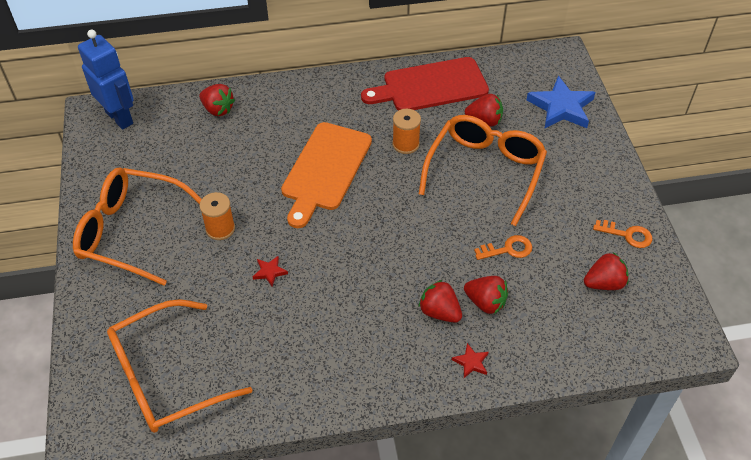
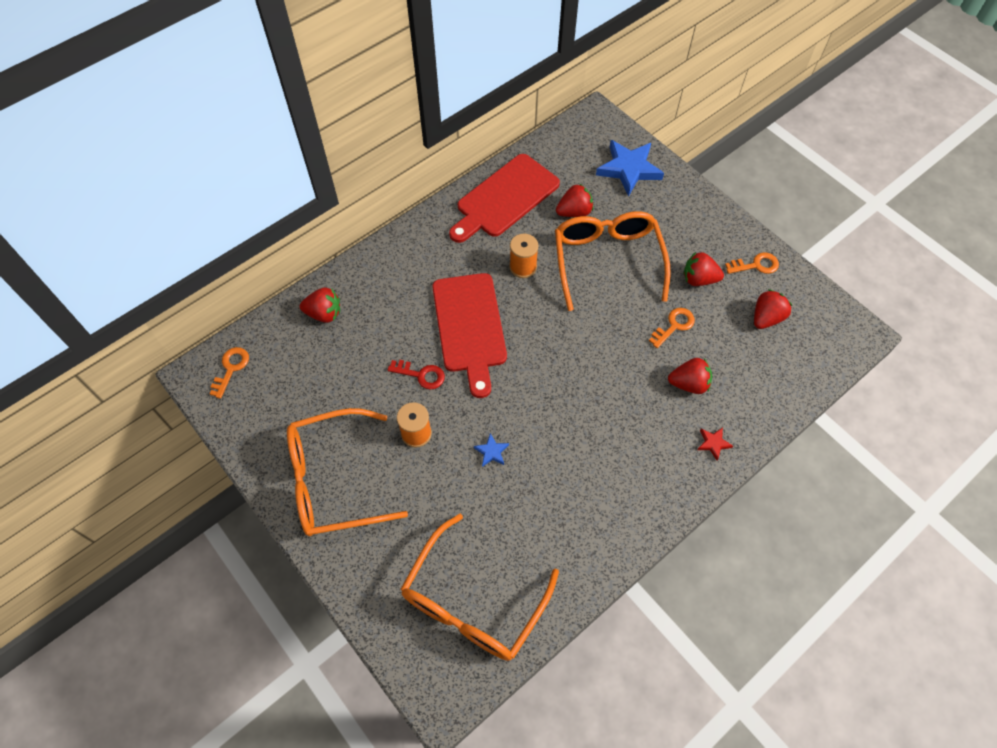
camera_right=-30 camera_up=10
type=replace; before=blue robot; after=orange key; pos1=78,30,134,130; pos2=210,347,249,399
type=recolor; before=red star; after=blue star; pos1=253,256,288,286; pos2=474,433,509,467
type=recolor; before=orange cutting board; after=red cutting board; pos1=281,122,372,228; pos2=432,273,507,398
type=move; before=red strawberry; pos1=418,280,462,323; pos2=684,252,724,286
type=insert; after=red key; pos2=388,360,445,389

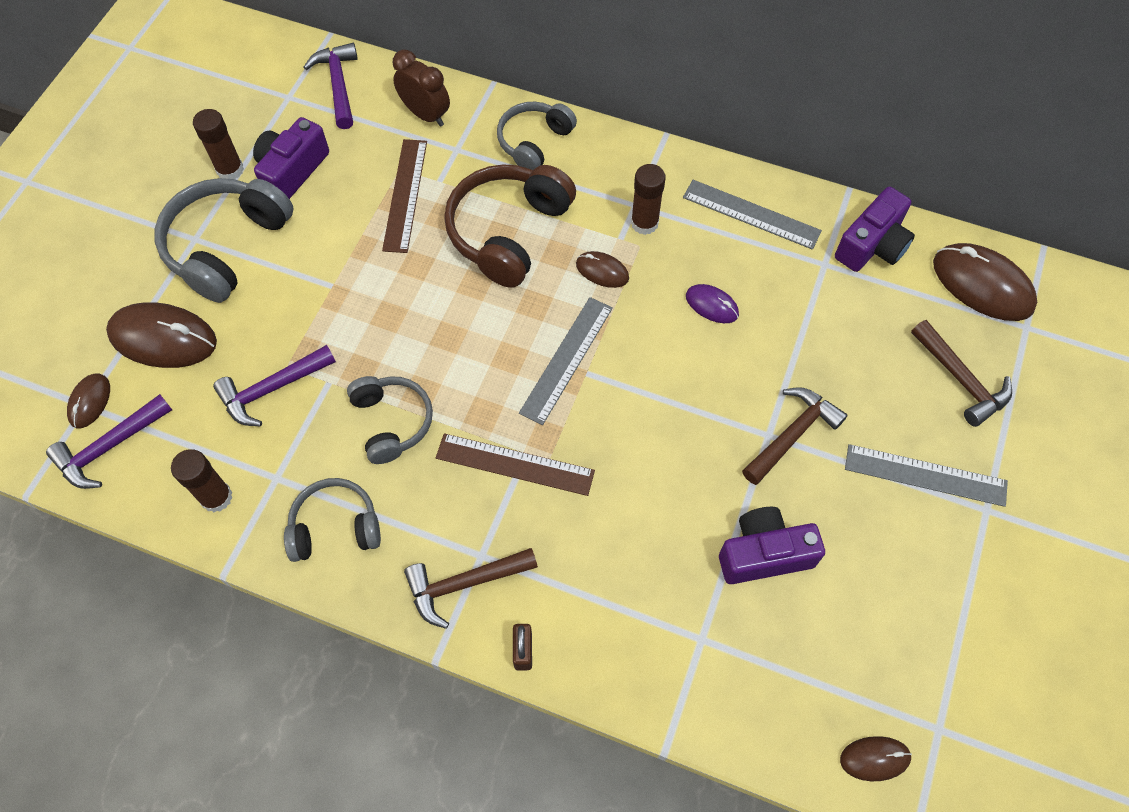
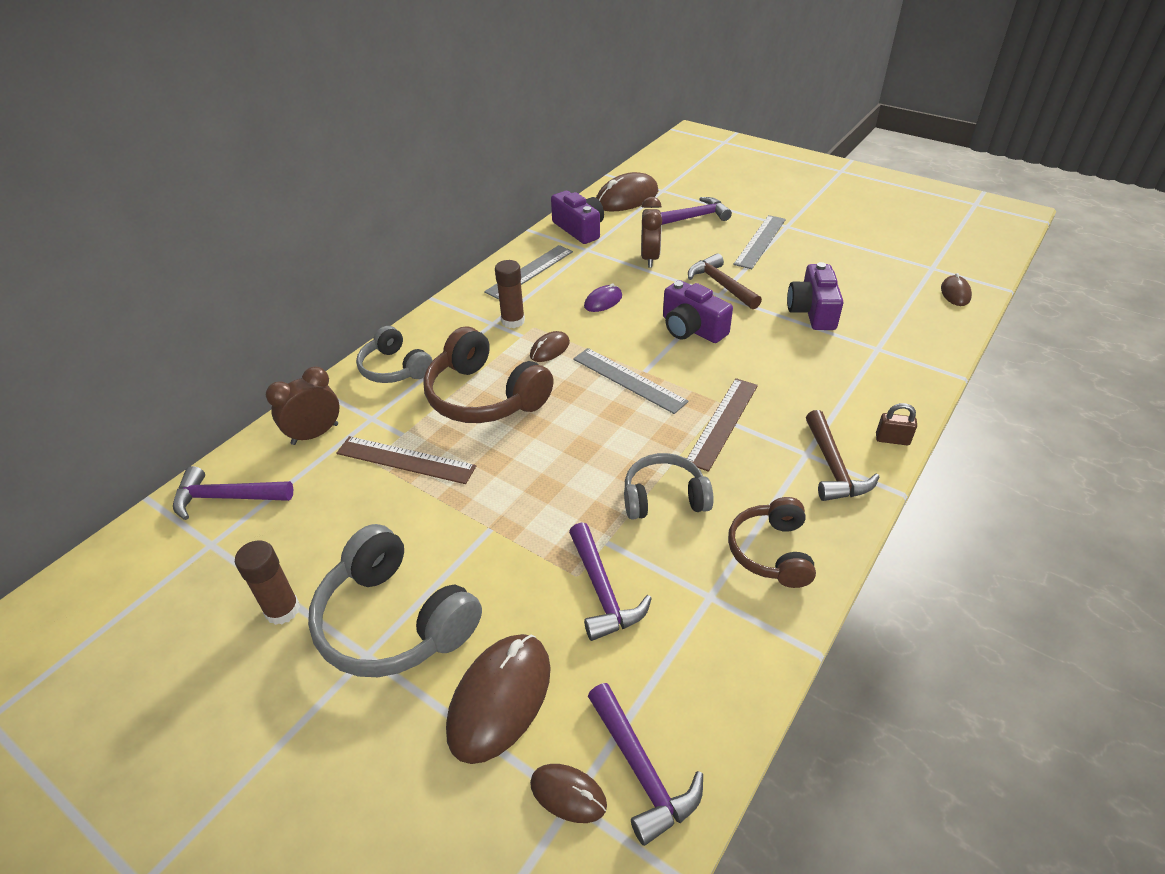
camera_right=-75 camera_up=-20
type=delete; before=brown glue stick; pos1=171,449,232,512
type=move; before=purple camera; pos1=253,117,329,199; pos2=663,280,733,343
type=recolor; before=grey headphones; after=brown headphones; pos1=284,478,381,562; pos2=728,497,816,588
type=recolor; before=brown hammer; after=purple hammer; pos1=911,320,1012,427; pos2=661,197,732,225
type=insert; after=brown clock; pos2=641,197,662,267

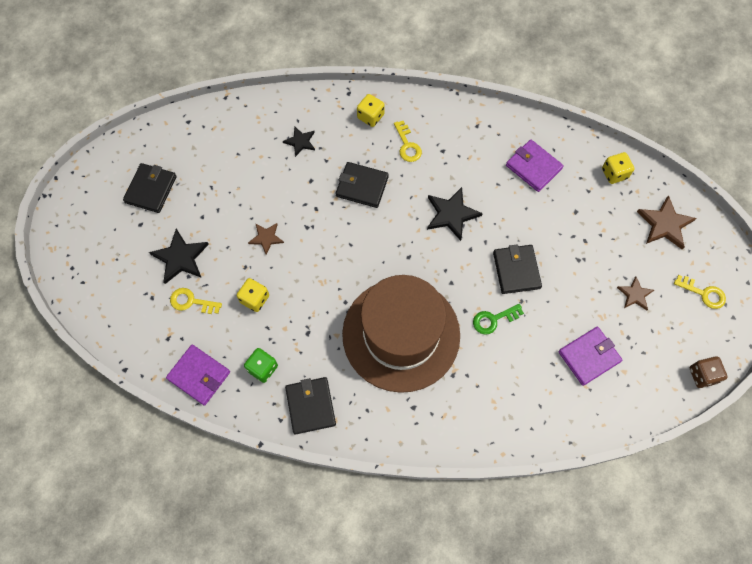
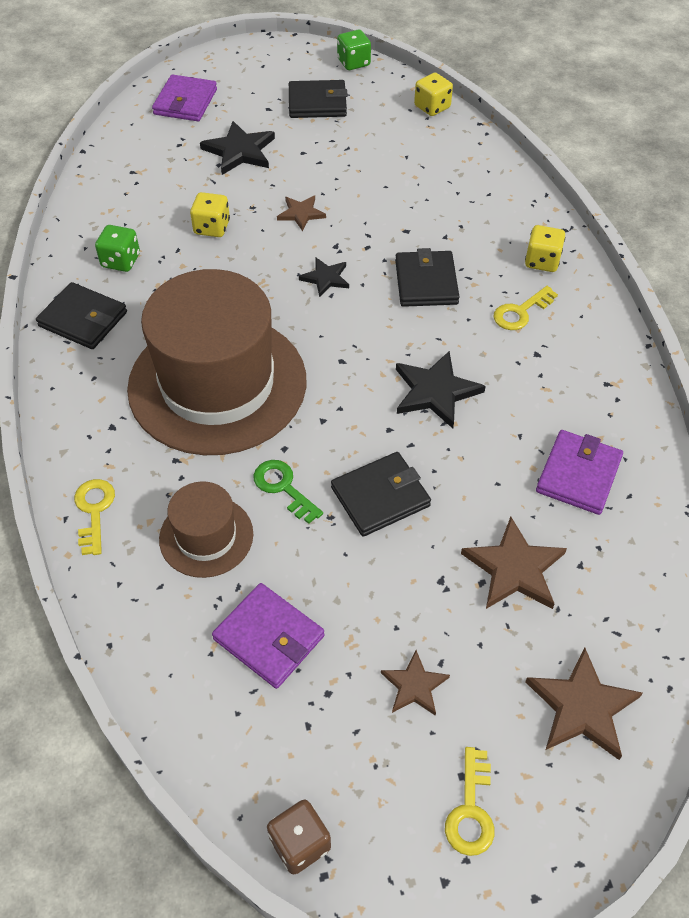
camera_right=70 camera_up=-15
type=move; before=purple wallet; pos1=166,345,230,406; pos2=152,74,217,121
type=move; before=yellow key; pos1=170,288,222,314; pos2=74,479,115,555
type=move; before=black star; pos1=283,126,315,157; pos2=299,258,349,298
type=rotate; before=black wallet; pos1=285,377,336,434; pos2=36,282,127,349; turn=60
type=move; before=yellow dice; pos1=602,152,635,184; pos2=414,73,453,116
type=insert; after=brown hat; pos2=159,481,253,578
type=insert; after=green dice; pos2=337,30,371,70
type=insert; after=brown star; pos2=461,516,567,609

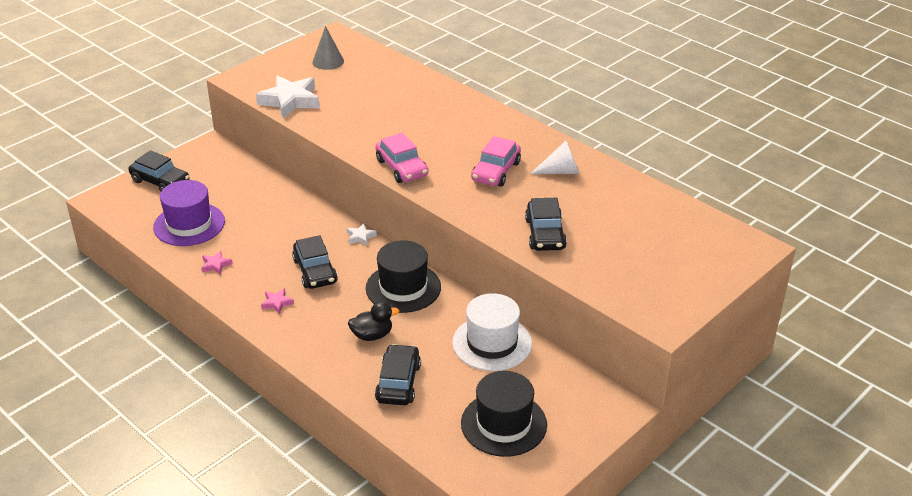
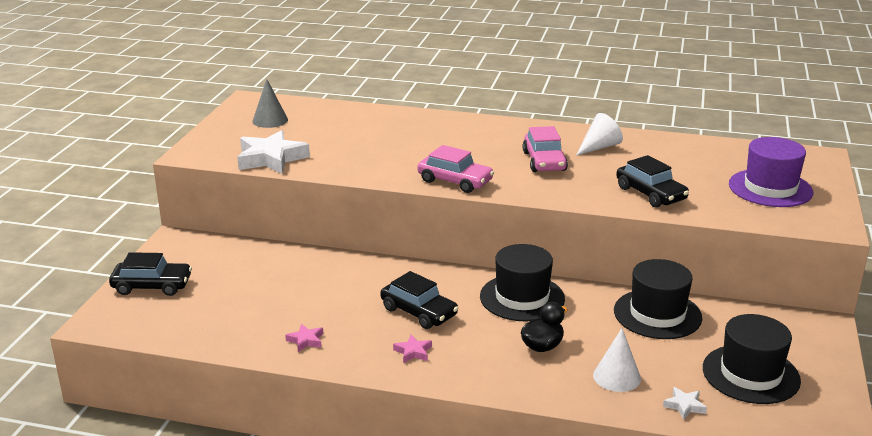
camera_right=-30 camera_up=-10
type=move; before=purple hat; pos1=153,180,225,246; pos2=729,137,813,207
type=move; before=white star; pos1=347,223,377,246; pos2=663,387,707,420
type=replace; before=black car; after=white cone; pos1=375,344,421,405; pos2=593,328,641,392
type=recolor; before=white hat; after=black hat; pos1=452,293,532,371; pos2=614,259,702,339

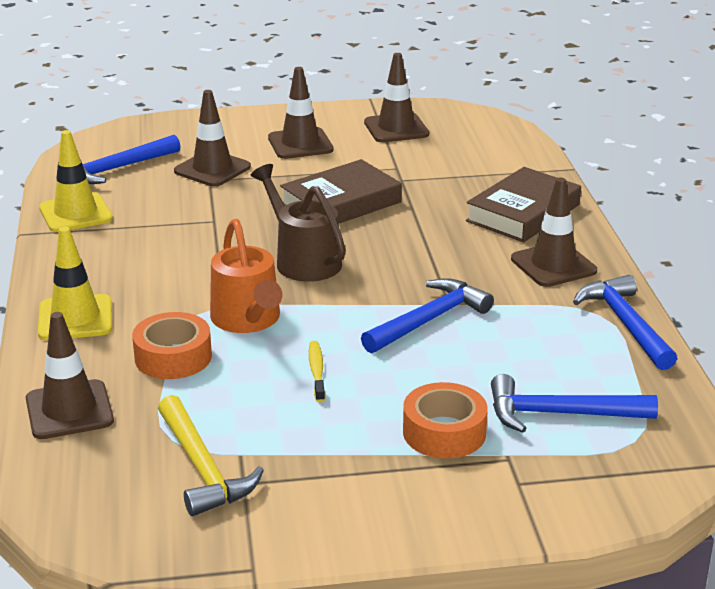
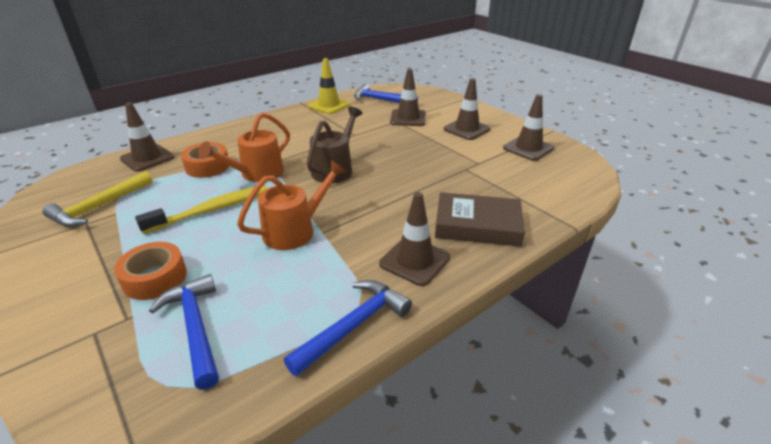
camera_right=60 camera_up=5
type=delete; before=yellow traffic cone; pos1=38,227,112,340
type=delete; before=brown book; pos1=280,159,402,223
type=resize; before=yellow toothbrush; pos1=309,341,325,402; pos2=135,185,268,234; scale=1.96
type=replace; before=blue hammer; after=orange watering can; pos1=361,278,494,353; pos2=237,160,347,250

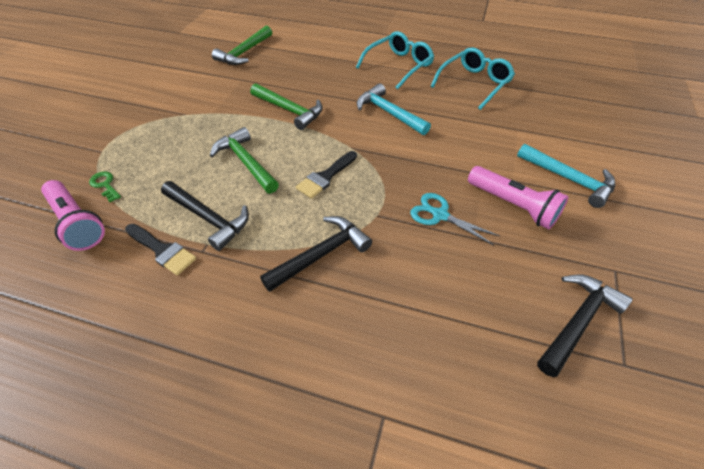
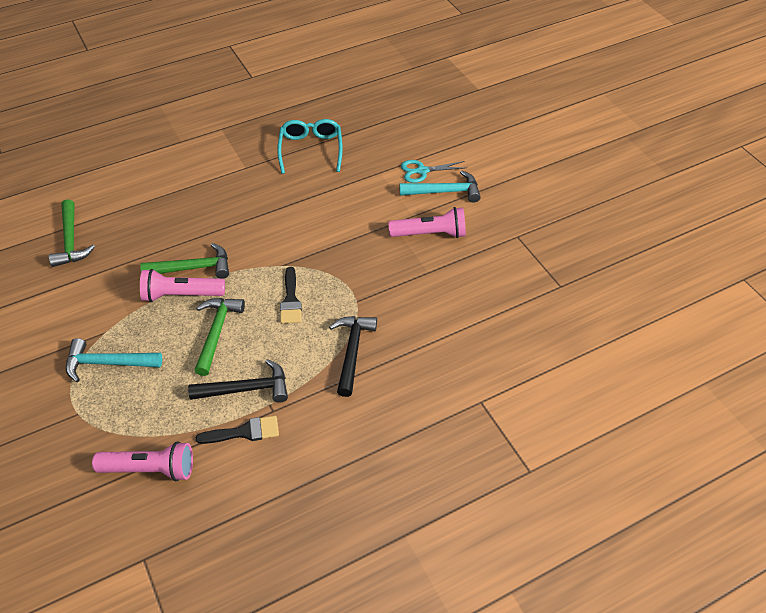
camera_right=-45 camera_up=0
type=delete; before=green key; pos1=89,172,121,202
type=rotate; before=green hammer; pos1=210,127,279,194; pos2=194,298,245,376; turn=90
type=delete; before=turquoise glasses; pos1=356,31,434,90
type=move; before=turquoise hammer; pos1=357,83,431,135; pos2=66,338,162,382
type=move; before=turquoise scissors; pos1=410,193,500,246; pos2=401,160,464,183
type=delete; before=black hammer; pos1=537,274,633,377
type=insert; after=pink flashlight; pos2=140,269,225,302

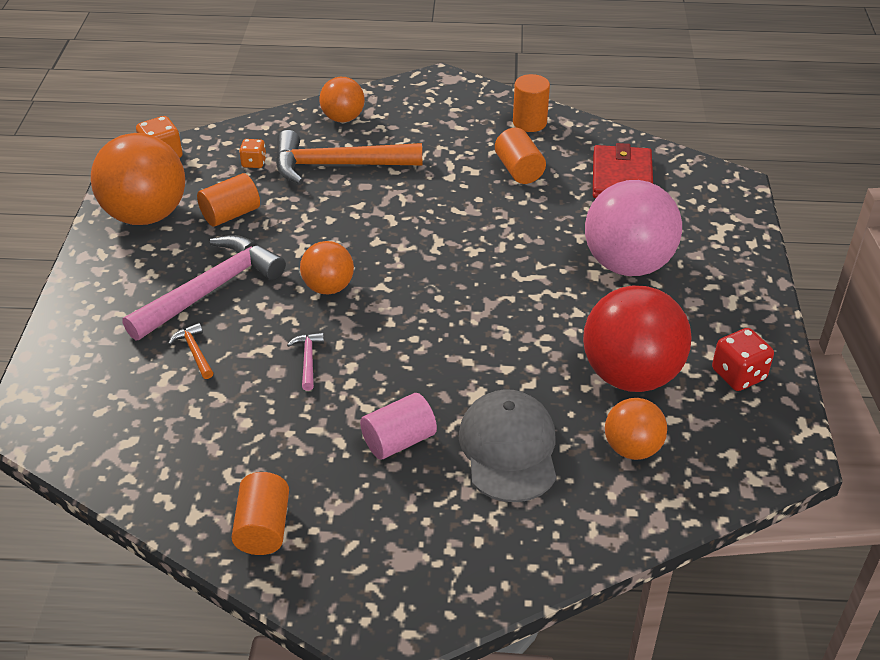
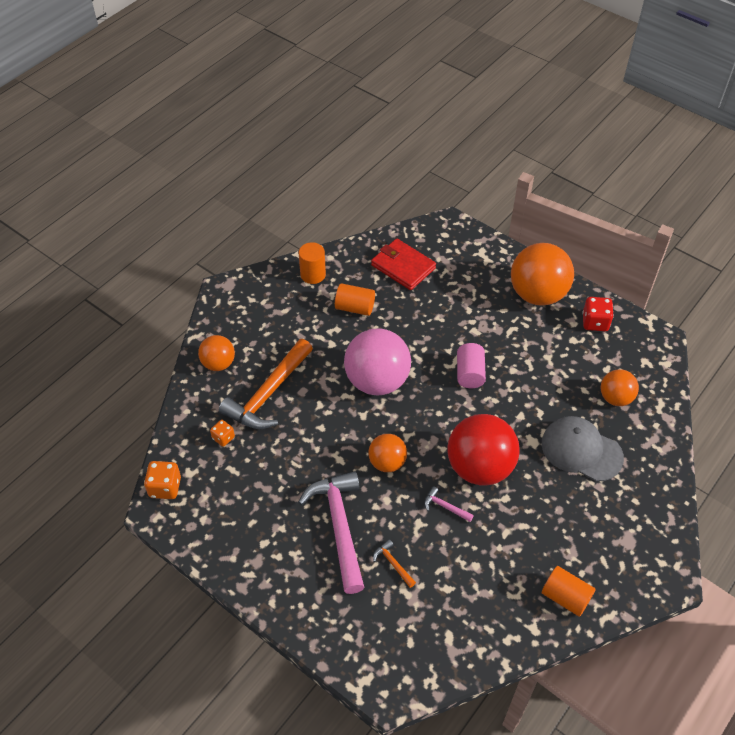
camera_right=-55 camera_up=10
type=move; before=orange ball; pos1=91,133,185,225; pos2=511,243,574,306
type=rotate; before=orange hammer; pos1=168,323,213,379; pos2=373,539,416,588; turn=45
type=delete; before=orange cylinder; pos1=197,173,260,227
type=move; before=pink cylinder; pos1=360,393,437,460; pos2=457,343,486,388
type=move; before=red ball; pos1=583,285,692,392; pos2=447,414,519,486
type=move; before=pink ball; pos1=585,180,682,276; pos2=344,329,411,396

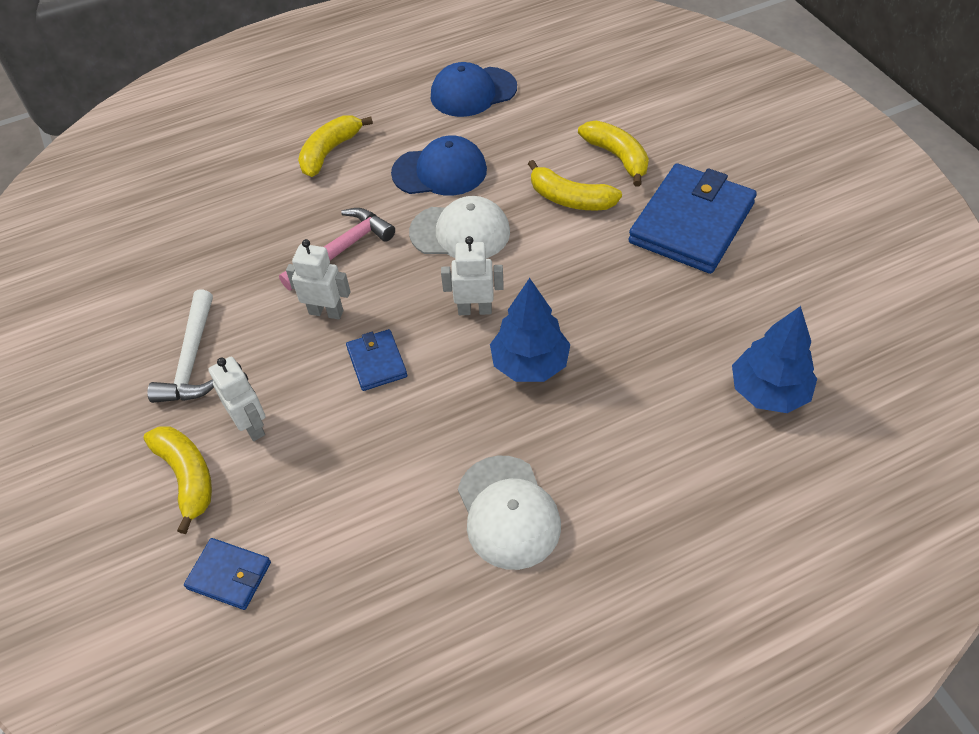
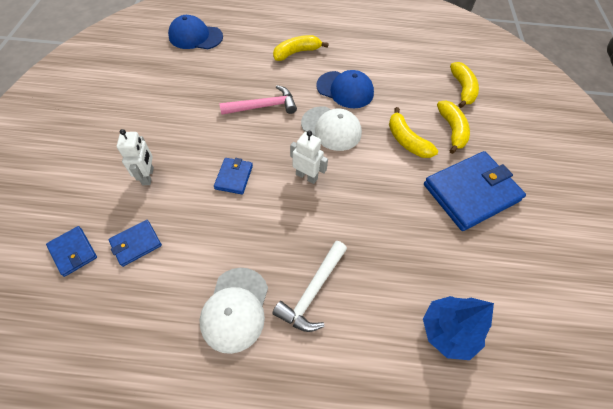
camera_right=25 camera_up=5
type=move; before=yellow banana; pos1=143,426,212,534; pos2=450,62,479,108
type=move; before=white hammer; pos1=147,290,214,403; pos2=272,241,347,332
type=delete; before=white robot; pos1=286,239,350,319
type=move; before=blue cap; pos1=431,62,517,117; pos2=168,15,223,49
type=delete; before=blue tree; pos1=490,278,570,382
type=insert; after=blue wallet; pos2=108,220,162,267

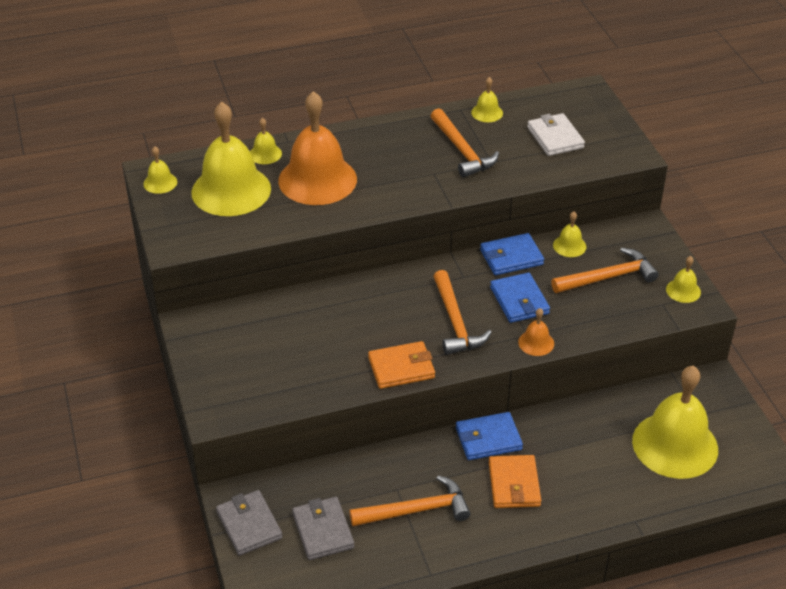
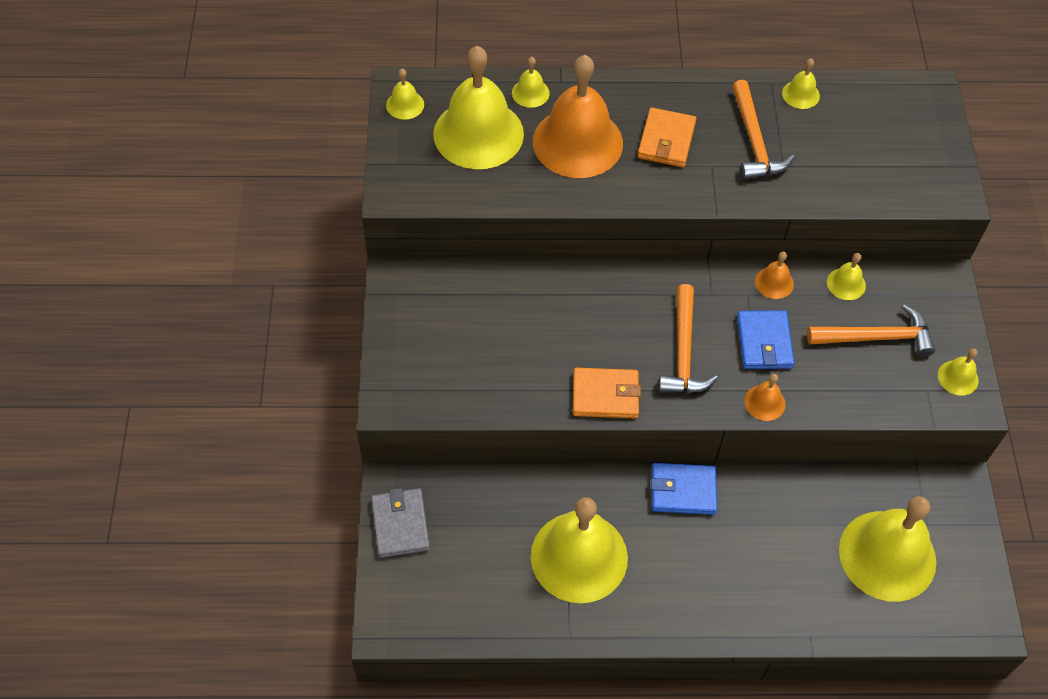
camera_right=15 camera_up=15
type=delete; before=grey wallet; pos1=292,497,354,560
type=replace; before=orange hammer; after=yellow bell; pos1=349,475,471,526; pos2=531,497,628,603
type=replace; before=blue wallet; after=orange bell; pos1=480,233,544,275; pos2=755,252,794,299
type=move; before=orange wallet; pos1=489,455,541,508; pos2=637,107,696,167
type=delete; before=white wallet; pos1=527,113,585,156

